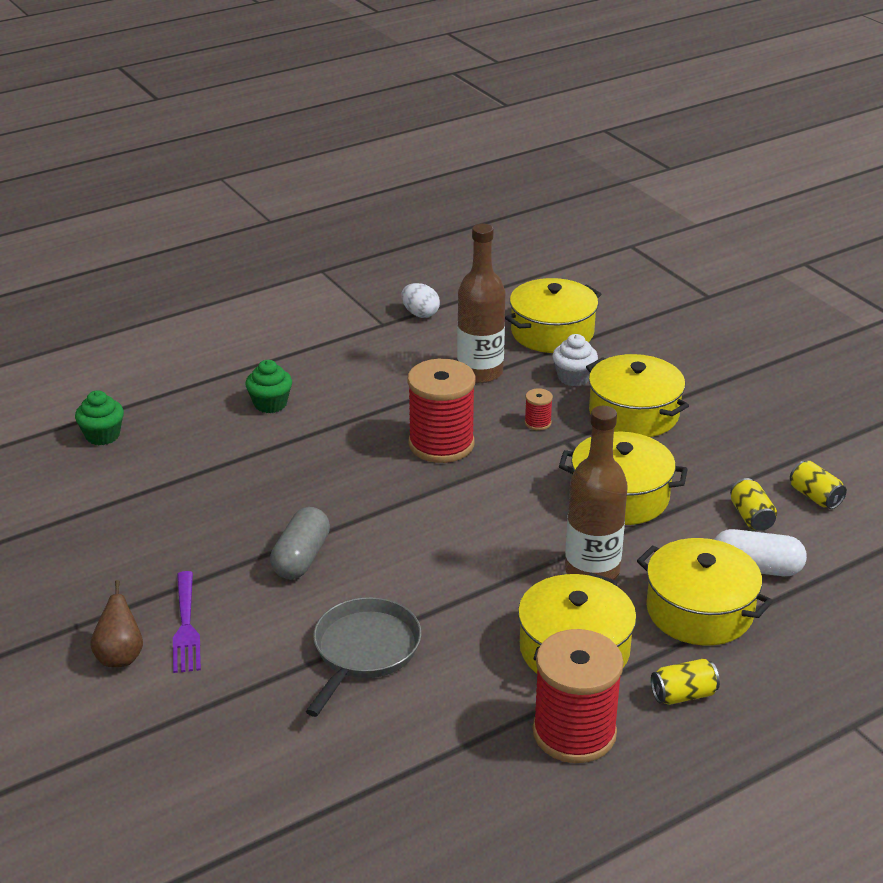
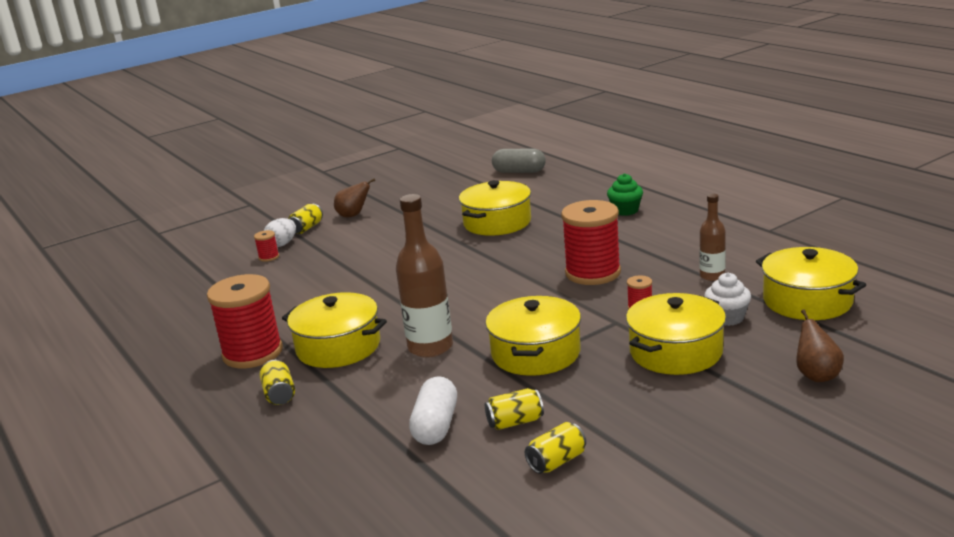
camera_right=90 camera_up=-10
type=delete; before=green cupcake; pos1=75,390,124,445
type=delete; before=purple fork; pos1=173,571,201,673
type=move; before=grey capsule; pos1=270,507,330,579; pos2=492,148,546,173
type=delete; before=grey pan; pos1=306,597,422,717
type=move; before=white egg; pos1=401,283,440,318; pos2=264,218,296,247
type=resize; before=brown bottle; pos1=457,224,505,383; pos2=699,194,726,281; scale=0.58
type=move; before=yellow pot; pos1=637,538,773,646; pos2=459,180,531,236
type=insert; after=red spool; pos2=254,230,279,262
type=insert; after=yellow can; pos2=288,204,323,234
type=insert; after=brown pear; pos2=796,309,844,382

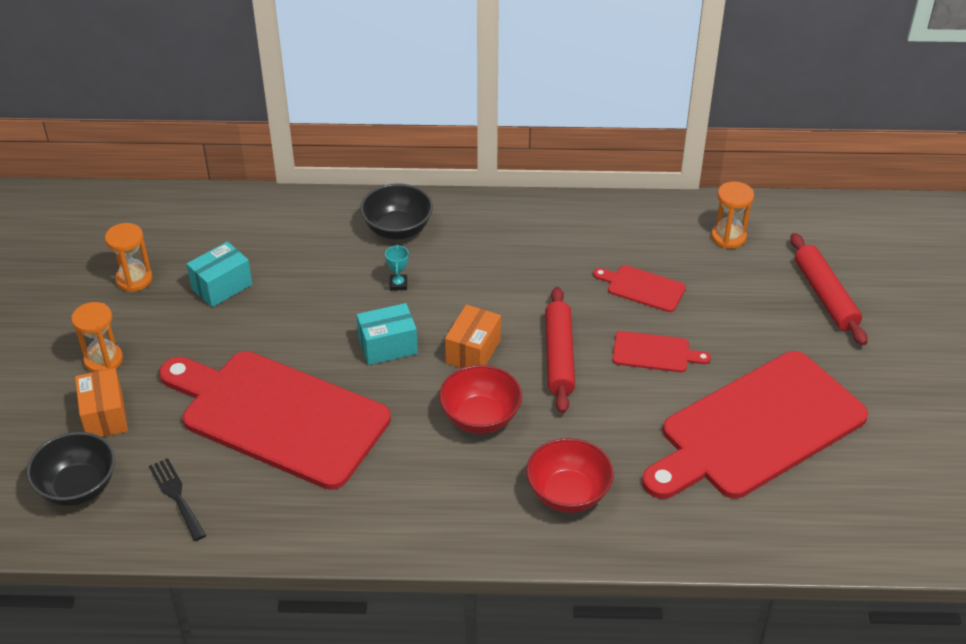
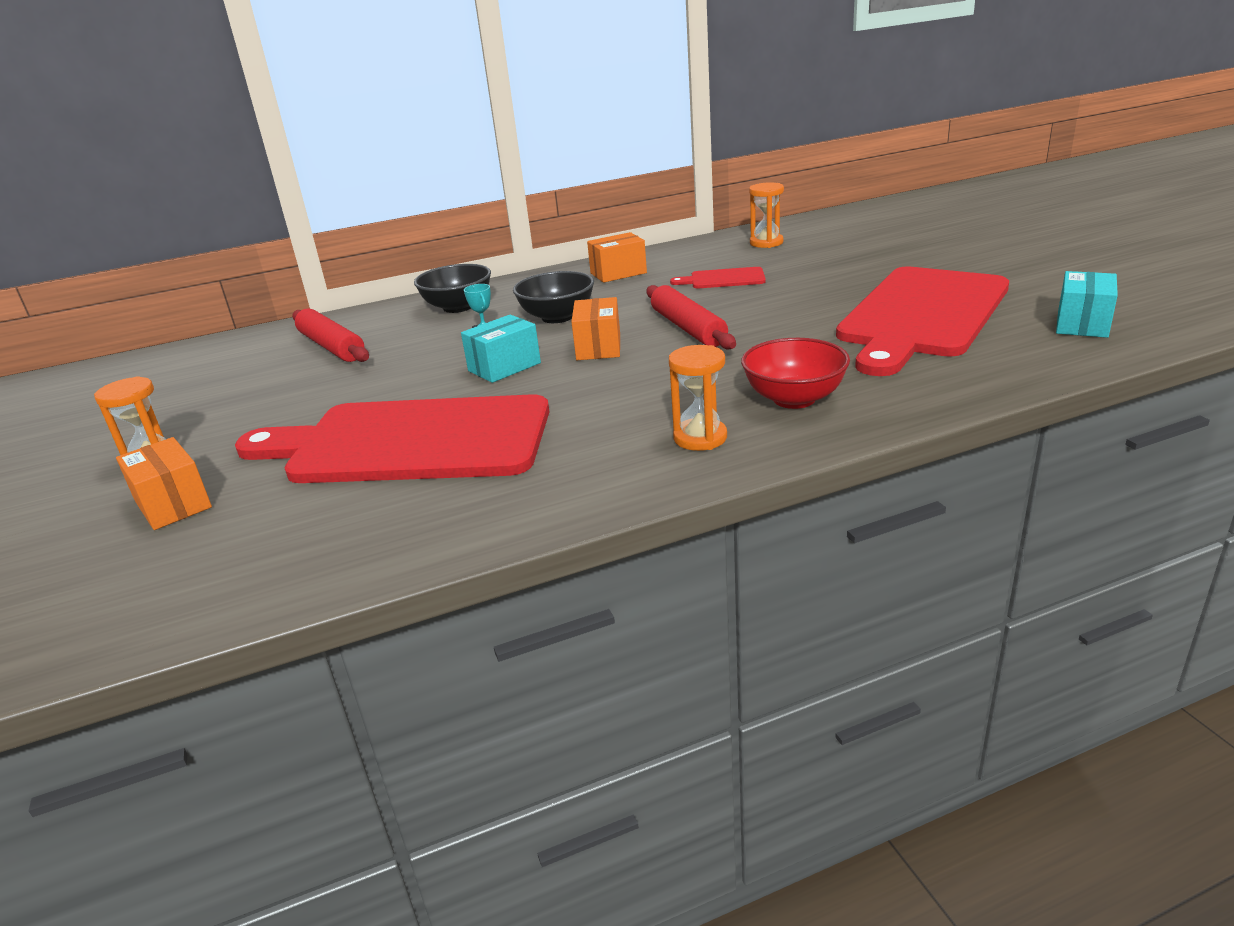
camera_right=-20 camera_up=-15
type=move; before=black bowl; pos1=26,432,115,506; pos2=513,271,594,323
type=move; before=orange hourglass; pos1=105,223,153,292; pos2=669,345,727,451
type=delete; before=black fork; pos1=149,458,206,541
type=move; before=turquoise box; pos1=186,241,252,307; pos2=1056,271,1118,338
type=delete; before=red bowl; pos1=439,365,522,434
type=delete; before=red cutting board; pos1=612,331,711,372
type=move; before=red rolling pin; pos1=790,233,868,345; pos2=292,308,369,362
type=insert; after=orange box; pos2=587,232,647,283

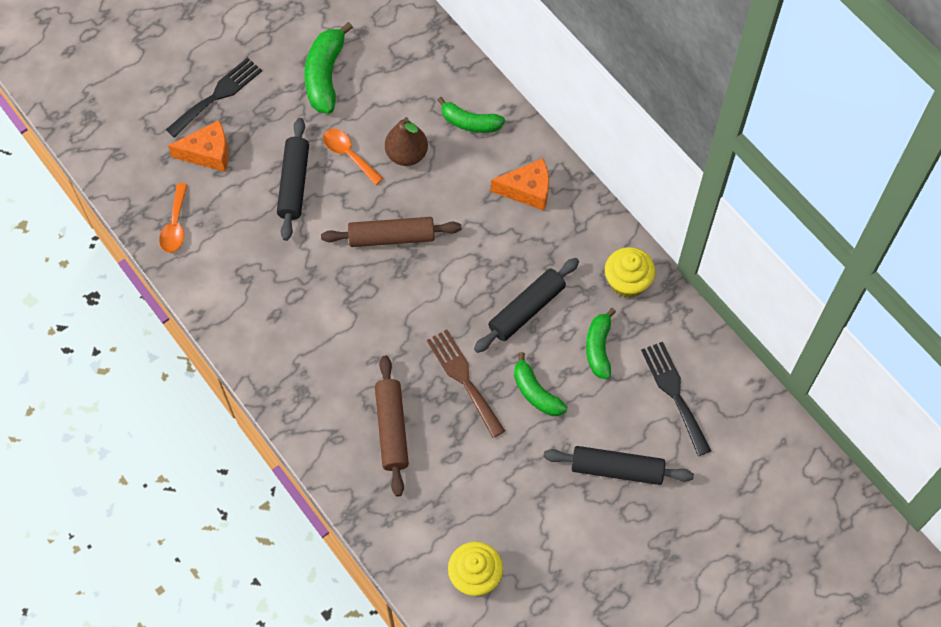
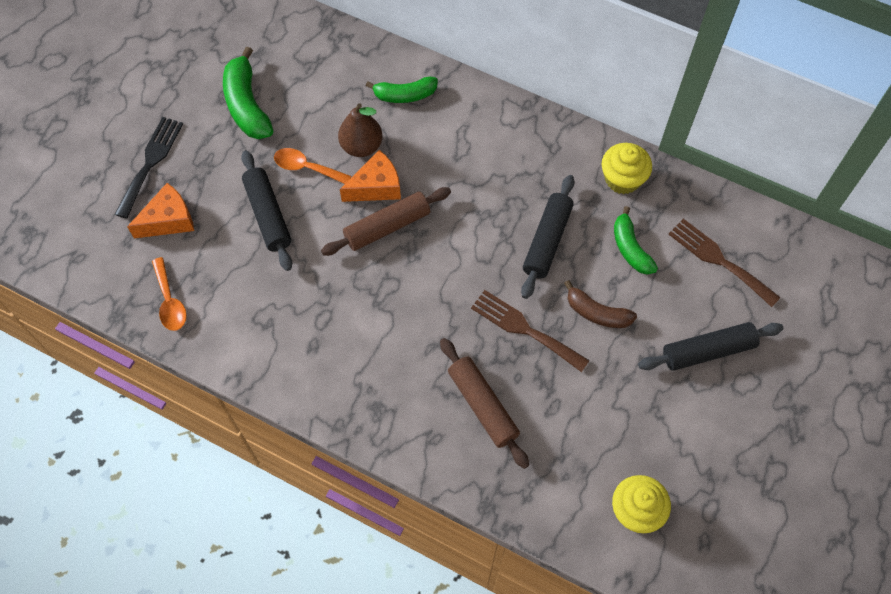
camera_right=-25 camera_up=0
type=move; before=orange cheese; pos1=491,158,549,211; pos2=340,150,401,202
type=recolor; before=green banana; after=brown banana; pos1=514,352,567,416; pos2=564,280,637,328
type=recolor; before=black fork; after=brown fork; pos1=641,342,711,456; pos2=668,219,781,307

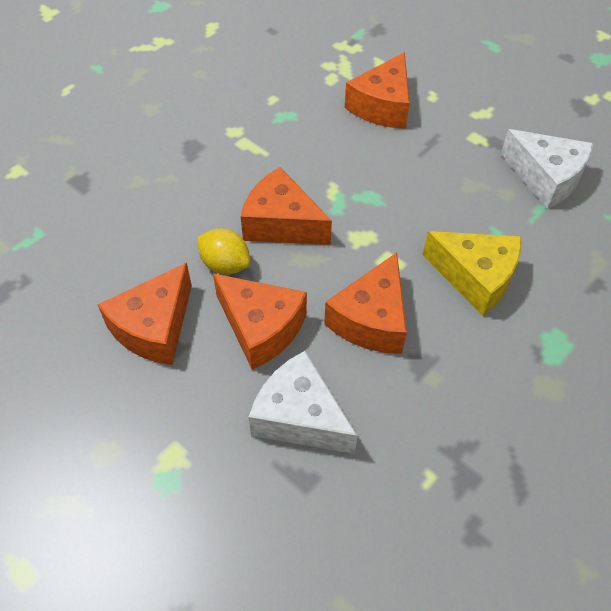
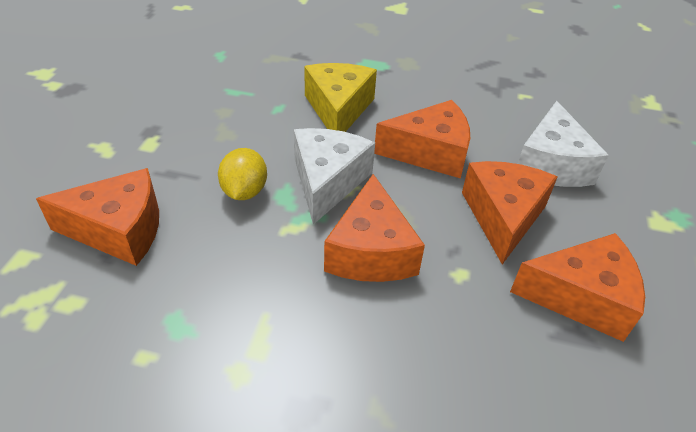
camera_right=-120 camera_up=-10
type=move; before=yellow lemon; pos1=197,229,250,275; pos2=218,148,267,200
type=move; before=white cheese; pos1=501,129,593,209; pos2=294,128,375,225

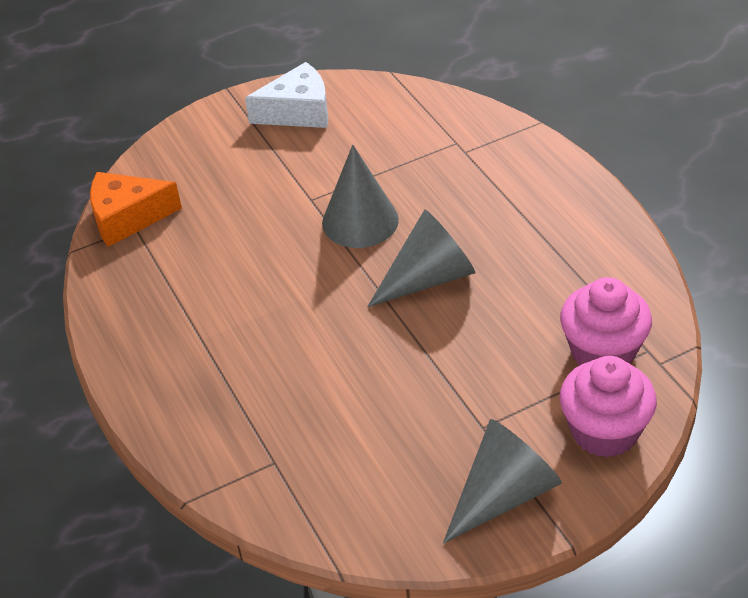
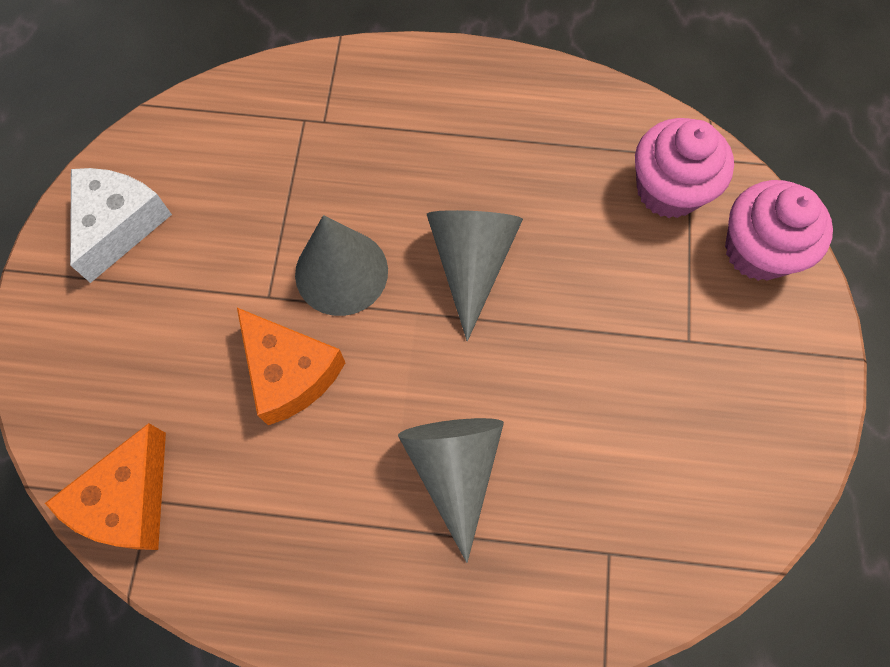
camera_right=-60 camera_up=25
type=move; before=grey cone; pos1=443,419,562,543; pos2=398,418,504,563
type=insert; after=orange cheese; pos2=237,308,345,425

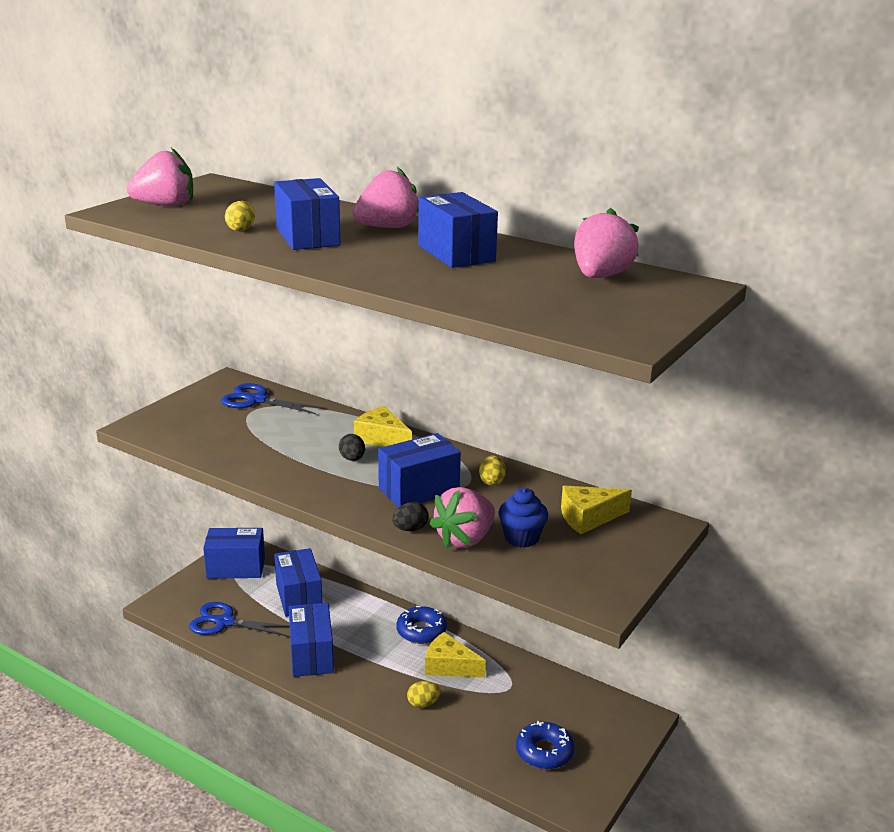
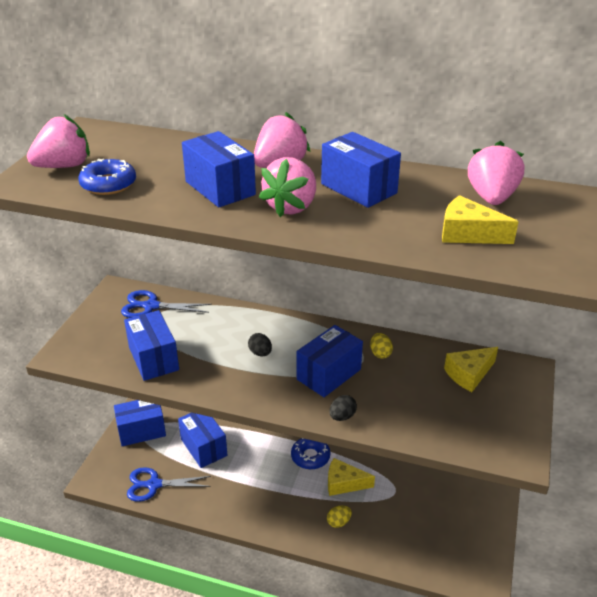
camera_right=-15 camera_up=10
type=delete; before=yellow egg; pos1=225,201,255,231
type=move; before=blue box; pos1=289,603,334,677; pos2=124,310,179,381
type=move; before=yellow cheese; pos1=354,406,412,447; pos2=442,195,519,244
type=move; before=pink strawberry; pos1=429,487,495,549; pos2=259,157,316,217
type=delete; before=blue cupcake; pos1=498,488,548,548
type=move; before=blue donut; pos1=516,721,574,769; pos2=78,159,136,195

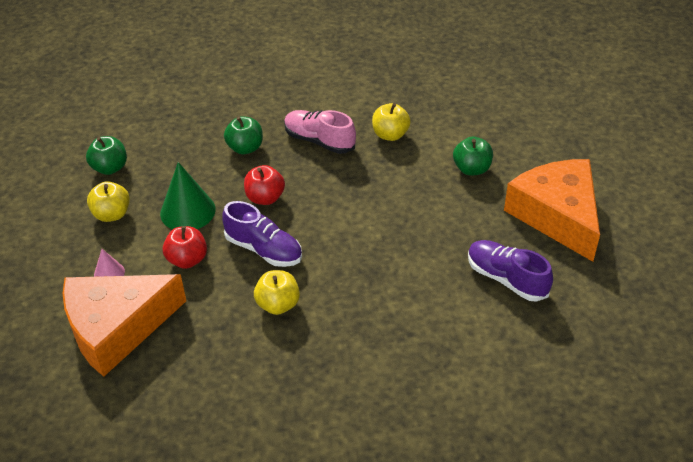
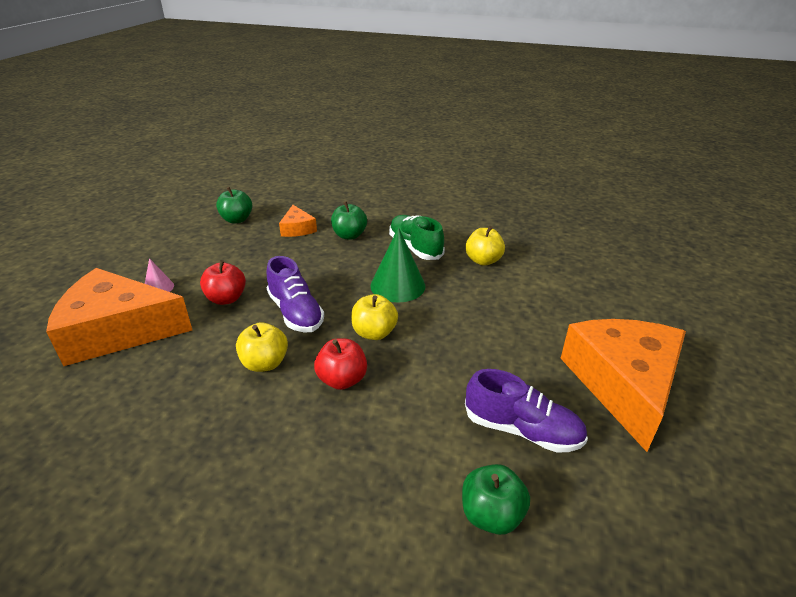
camera_right=25 camera_up=-10
type=move; before=yellow apple; pos1=87,181,130,222; pos2=351,294,398,340
type=move; before=green cone; pos1=160,162,216,229; pos2=370,227,425,303
type=move; before=red apple; pos1=244,165,285,205; pos2=314,338,367,390
type=recolor; before=pink shoe; after=green shoe; pos1=284,110,356,154; pos2=389,215,445,260
type=move; before=green apple; pos1=453,137,493,176; pos2=462,464,530,535
type=rotate; before=purple shoe; pos1=468,240,553,302; pos2=465,369,588,453; turn=135
type=insert; after=orange cheese; pos2=279,205,317,237

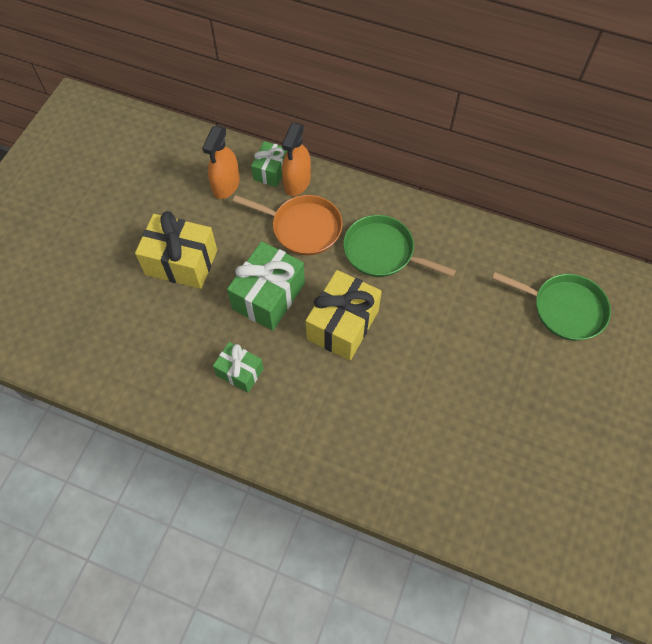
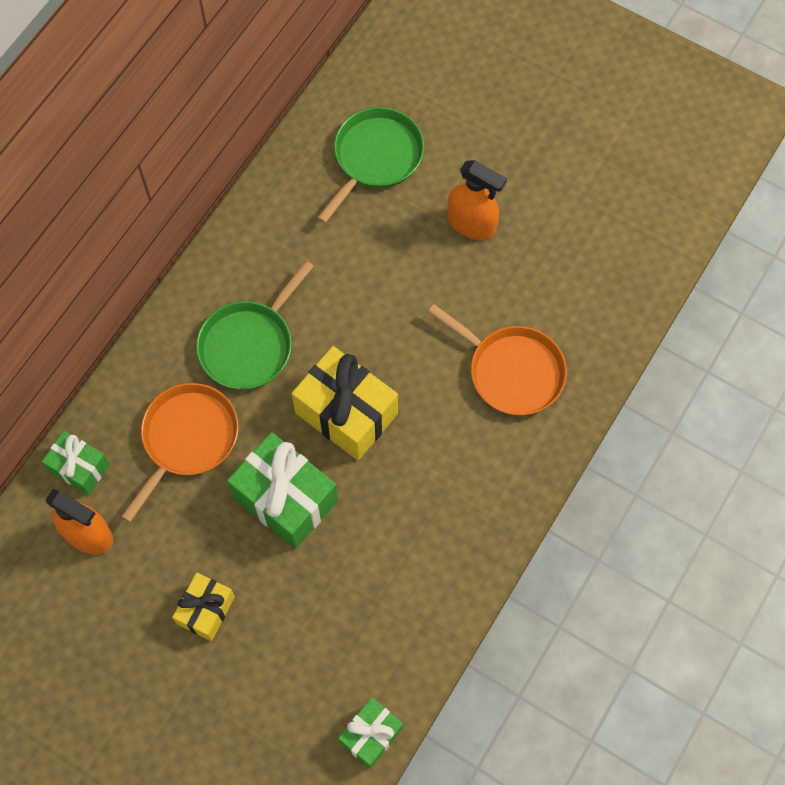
camera_right=-80 camera_up=5
type=resize; before=yellow gift; pos1=135,211,217,289; pos2=172,573,235,641; scale=0.58
type=move; before=green gift; pos1=213,342,264,393; pos2=338,697,403,769
type=move; before=orange spray bottle; pos1=282,123,311,196; pos2=448,160,507,240
type=insert; after=orange pan; pos2=428,304,567,415

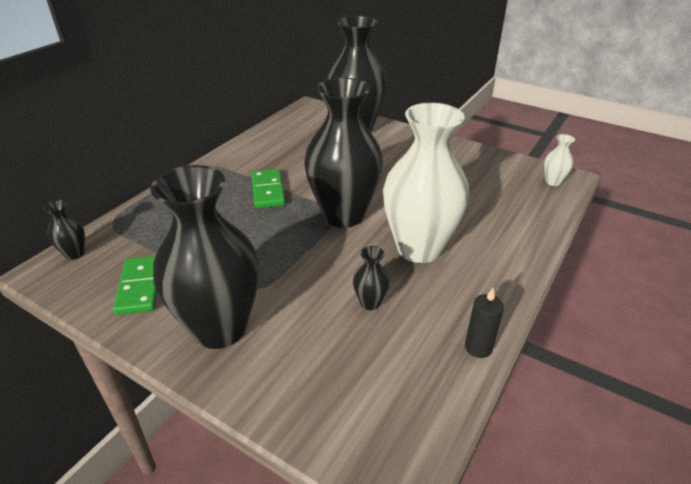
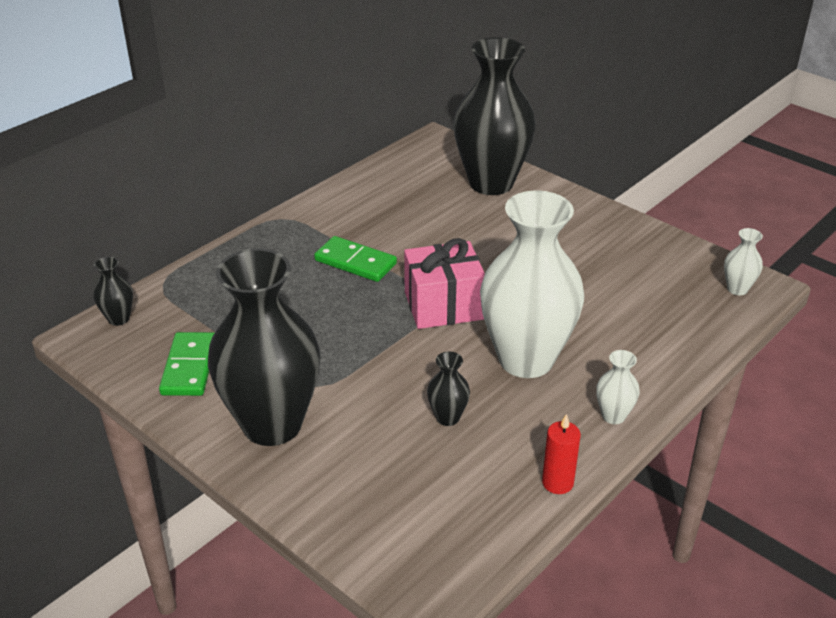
camera_right=10 camera_up=0
type=rotate; before=green domino; pos1=252,169,285,208; pos2=314,236,397,282; turn=-60
type=replace; before=black vase; after=pink gift; pos1=304,78,383,228; pos2=404,238,485,329
type=recolor; before=black candle; after=red candle; pos1=465,288,504,358; pos2=542,414,581,494
type=insert; after=white vase; pos2=596,350,640,424

